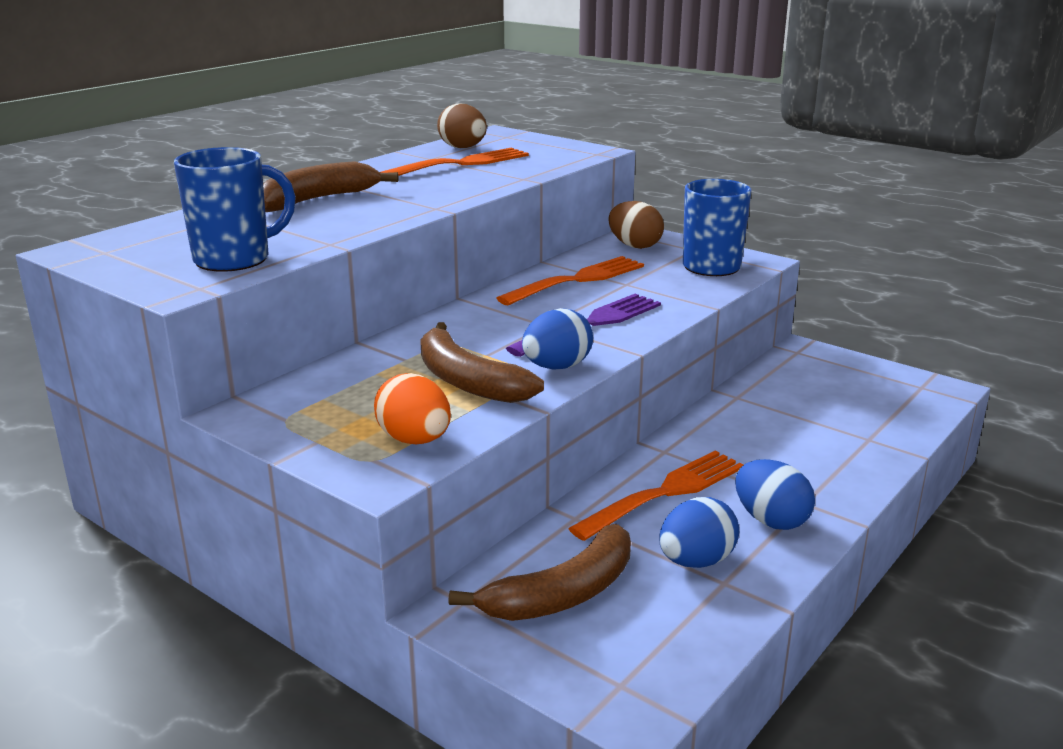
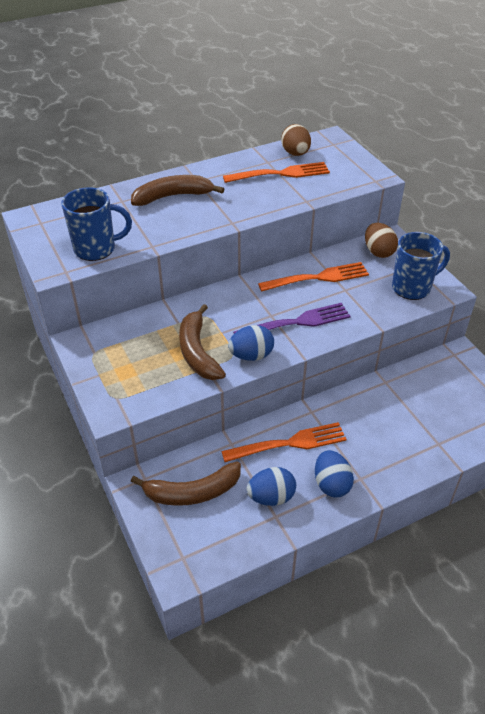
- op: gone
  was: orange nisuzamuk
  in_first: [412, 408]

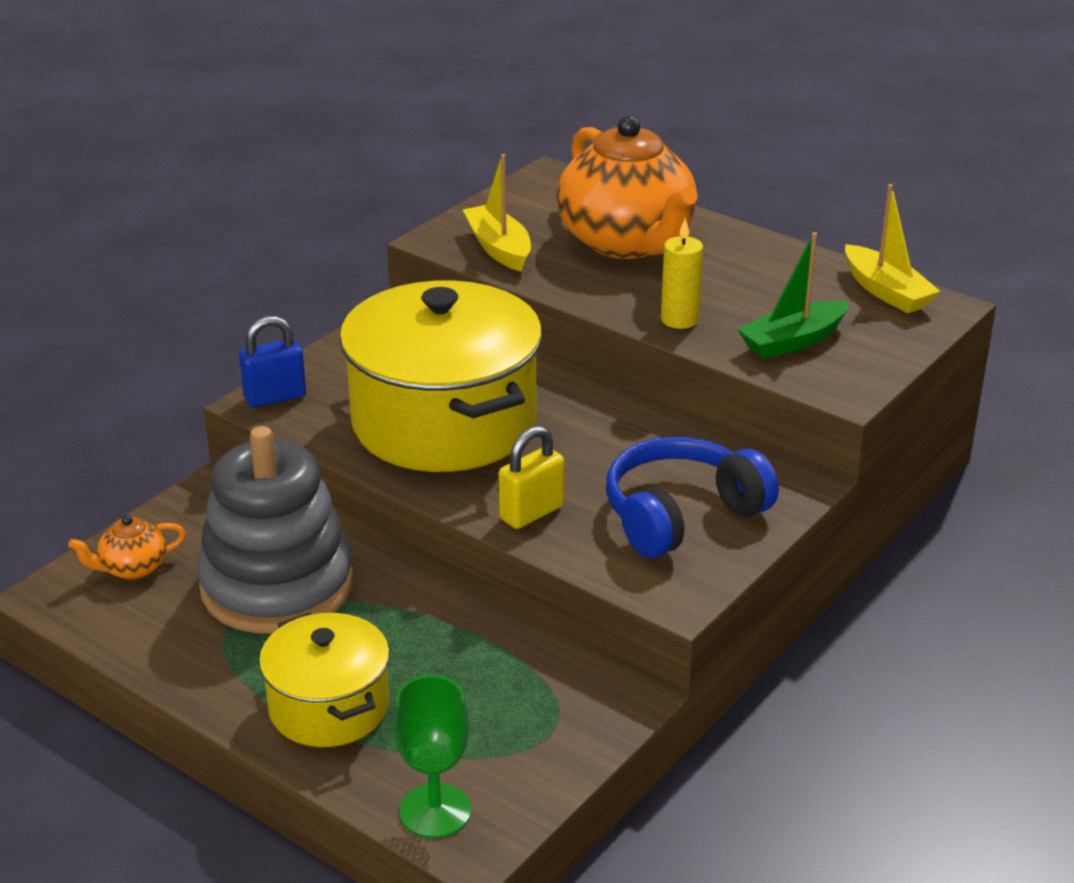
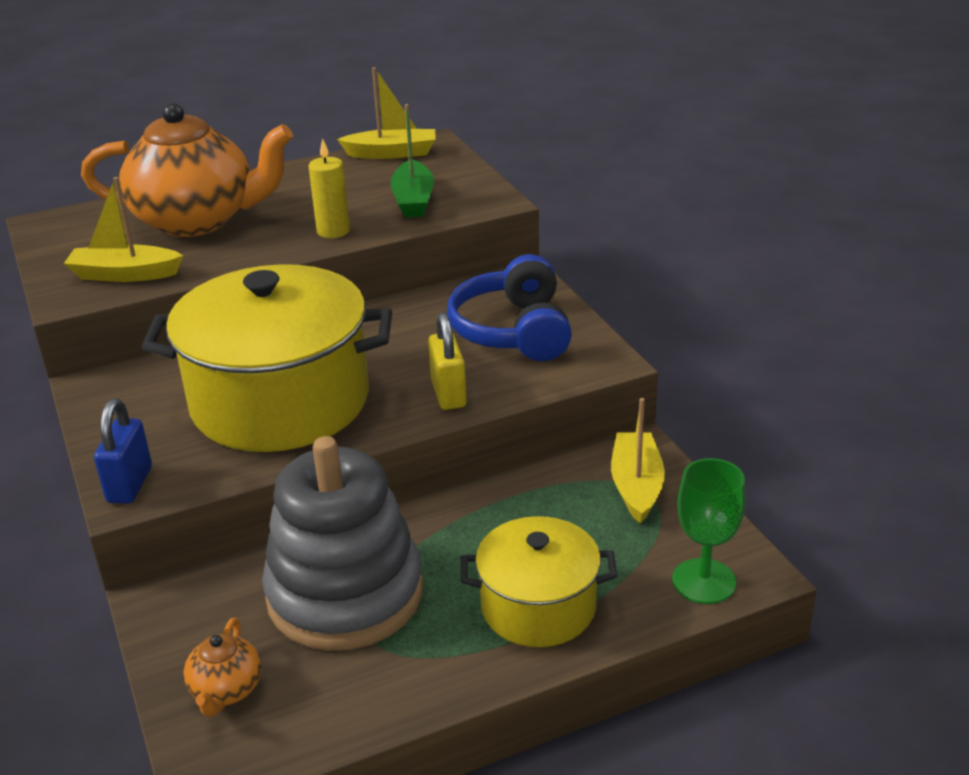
- op: new
  now: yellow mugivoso
  in_second: [638, 461]

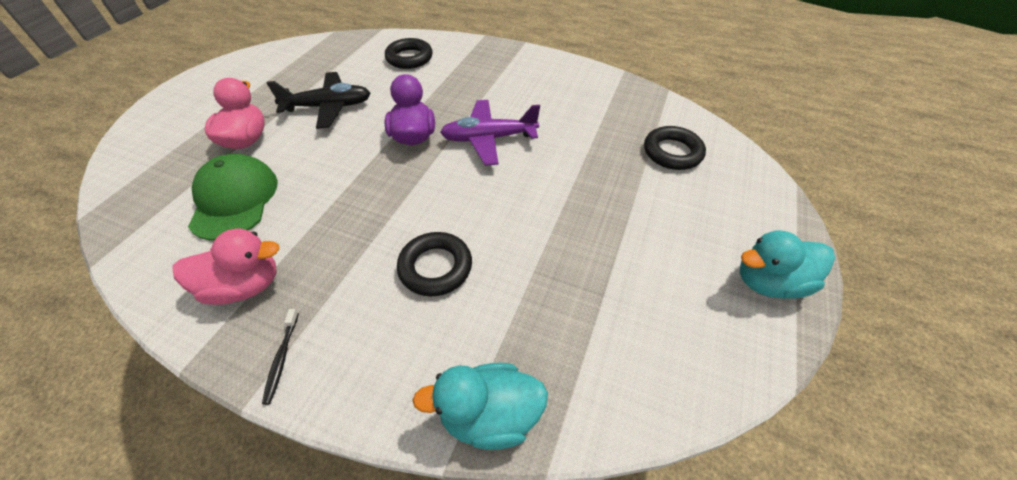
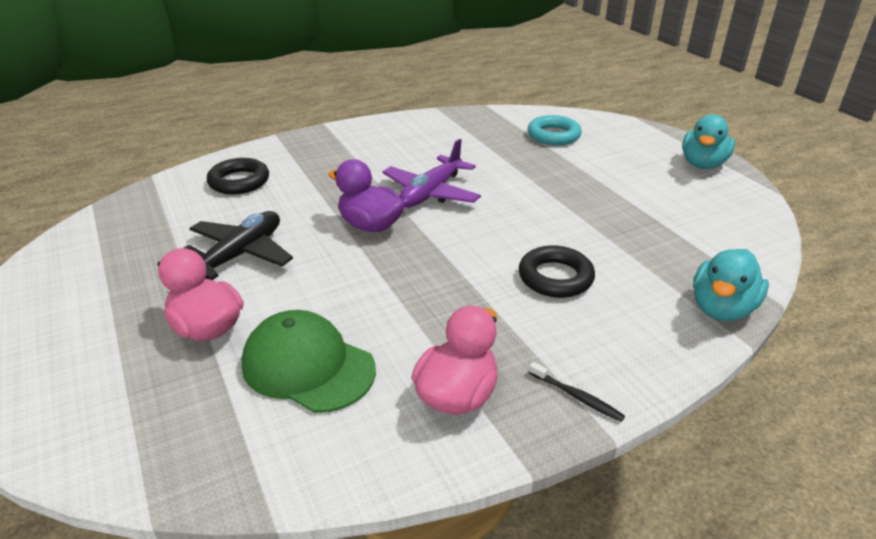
- op: repainted
  was: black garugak
  now: turquoise garugak
  in_first: [675, 148]
  in_second: [555, 130]

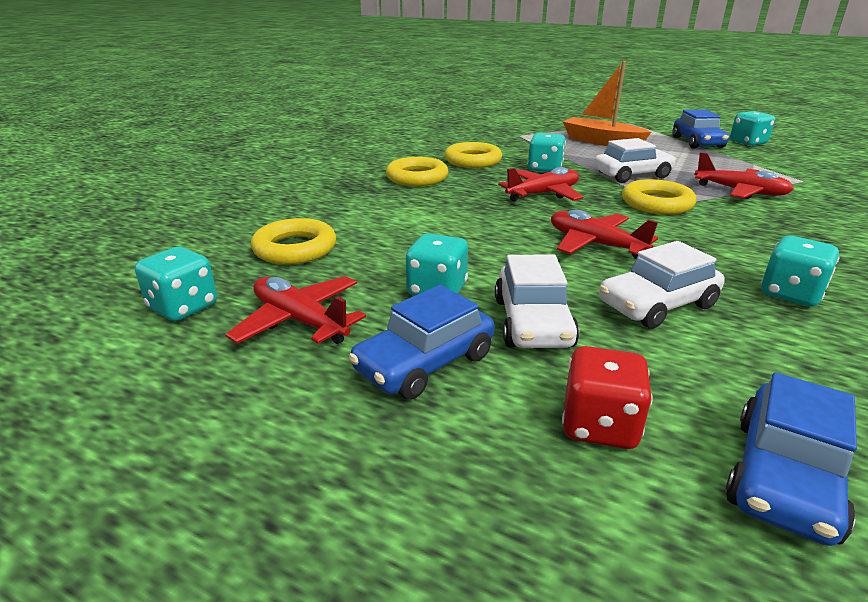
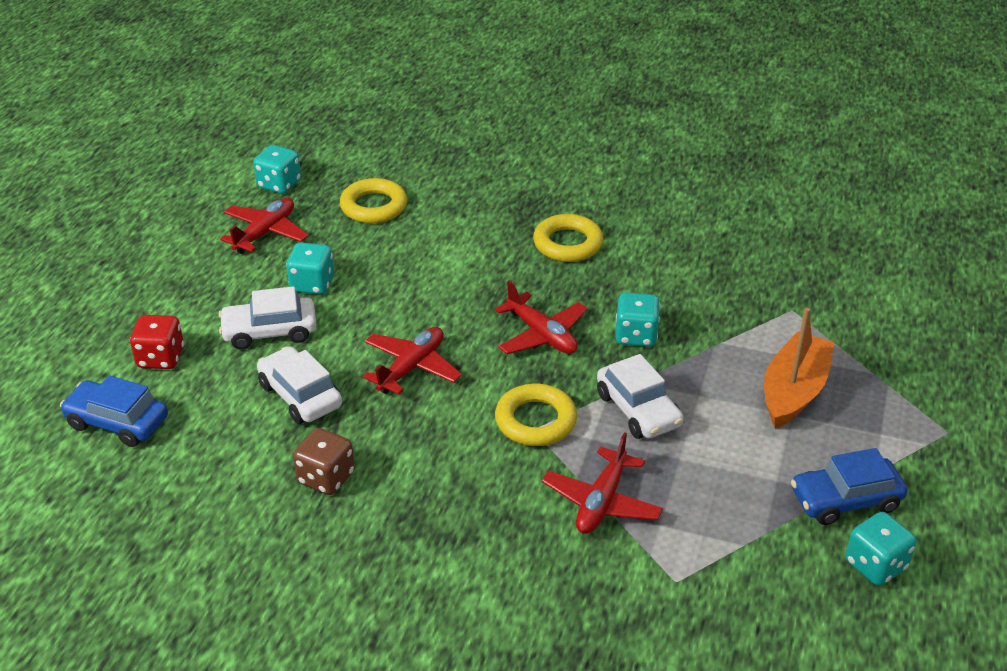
- op: gone
  was: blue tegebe
  in_first: [422, 342]
- op: gone
  was: yellow garugak
  in_first: [473, 155]
- op: repainted
  was: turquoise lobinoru
  now: brown lobinoru
  in_first: [800, 271]
  in_second: [324, 461]

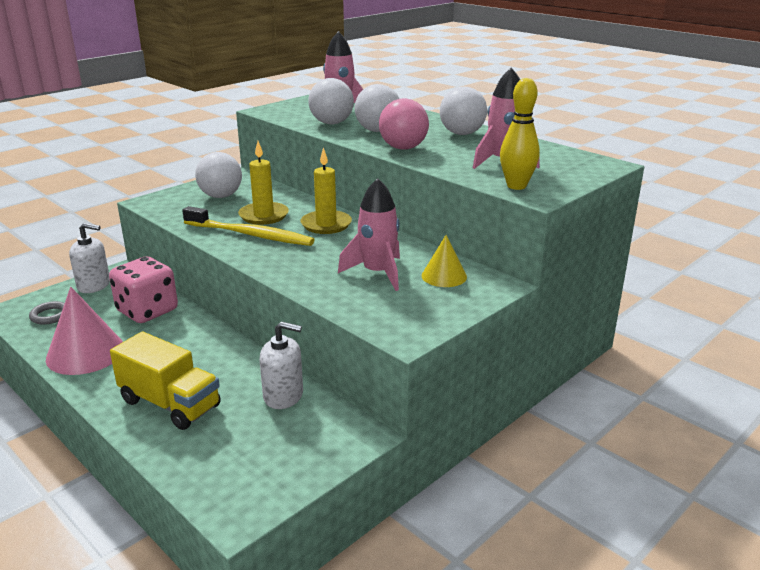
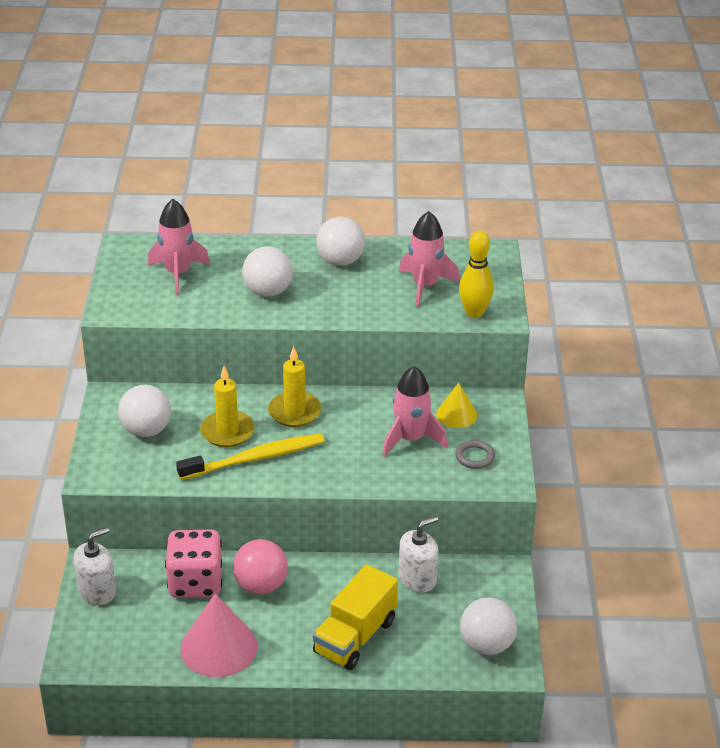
- op: shifted
  was: grey garugak
  in_first: [47, 313]
  in_second: [475, 454]
- op: rotated
  was: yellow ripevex
  in_first: [165, 381]
  in_second: [355, 617]
  clockwise: 135
- op: shifted
  was: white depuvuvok
  in_first: [331, 101]
  in_second: [488, 626]
- op: shifted
  was: pink depuvuvok
  in_first: [404, 124]
  in_second: [260, 566]

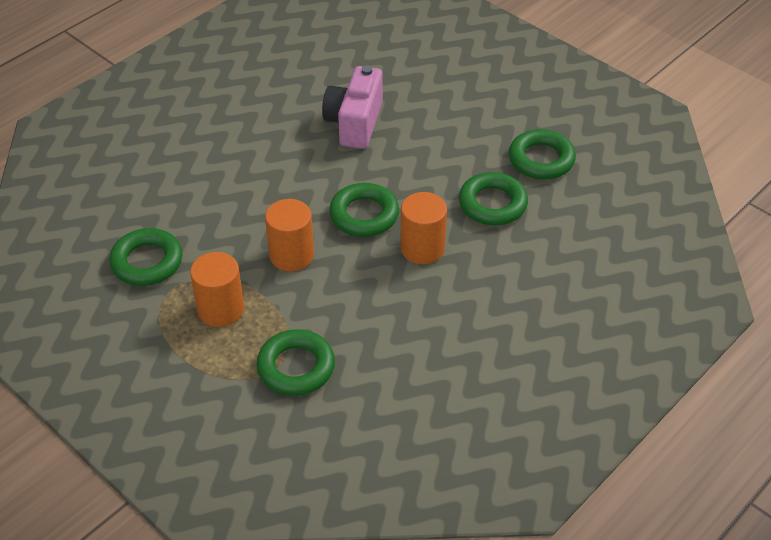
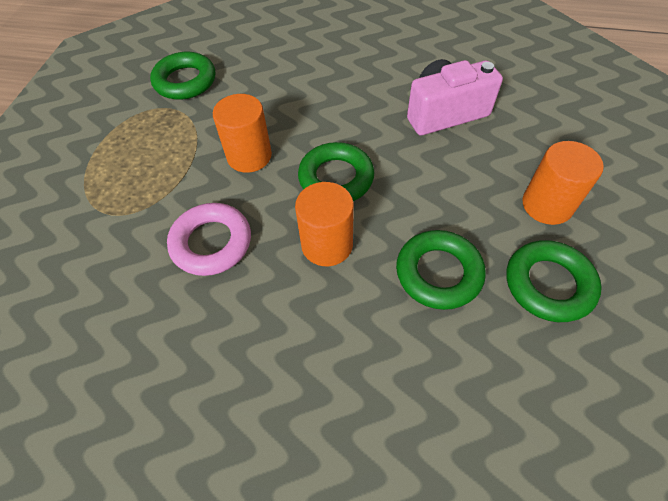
- op: shifted
  was: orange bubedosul
  in_first: [217, 289]
  in_second: [563, 183]
- op: gone
  was: green garugak
  in_first: [295, 362]
- op: new
  now: pink garugak
  in_second: [209, 239]

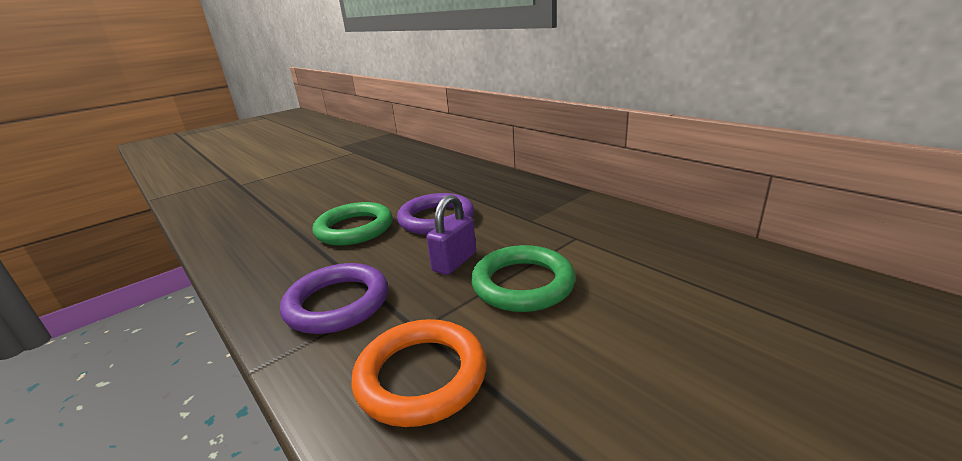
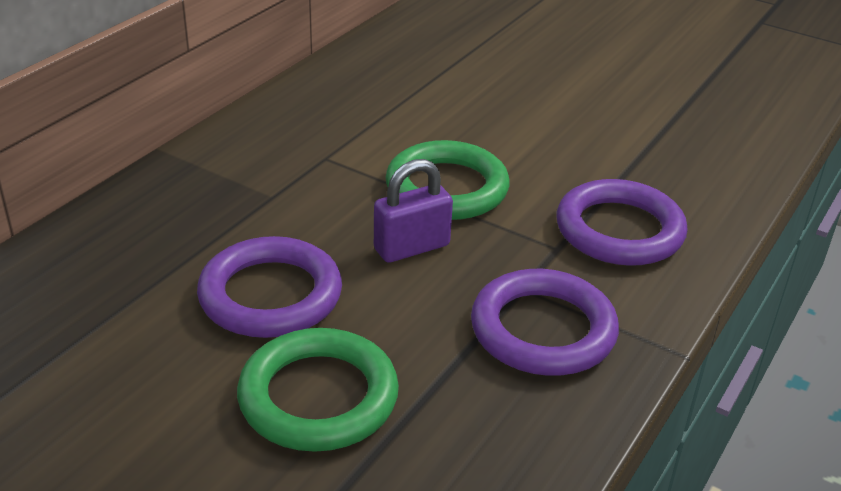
- op: repainted
  was: orange garugak
  now: purple garugak
  in_first: [418, 373]
  in_second: [622, 222]
- op: rotated
  was: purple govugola
  in_first: [451, 235]
  in_second: [413, 211]
  clockwise: -45

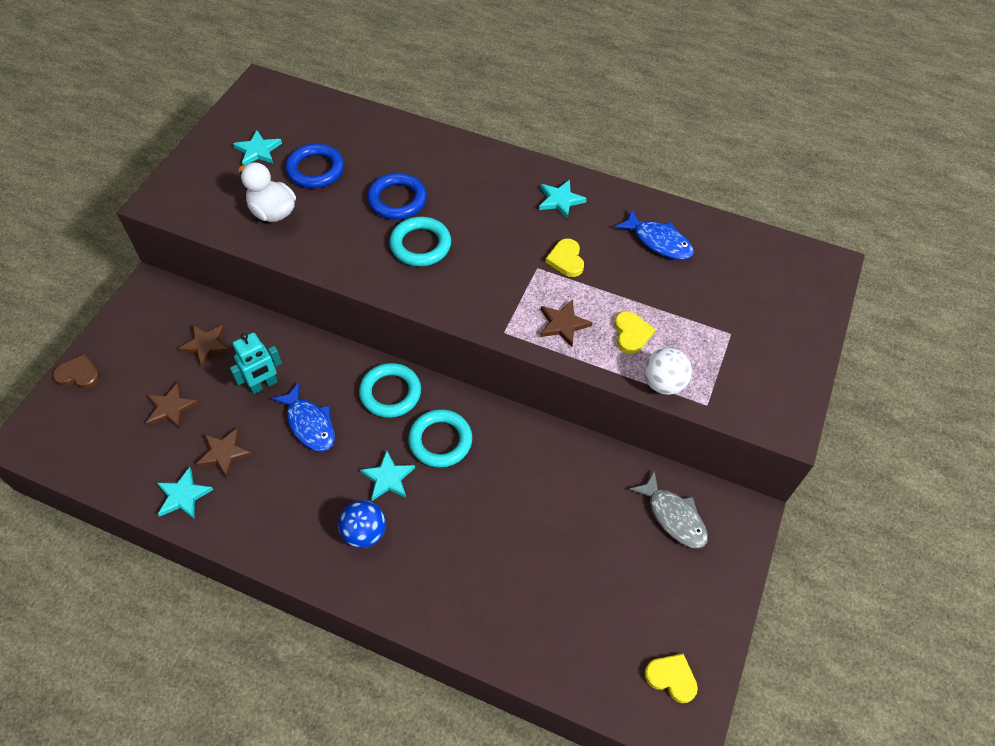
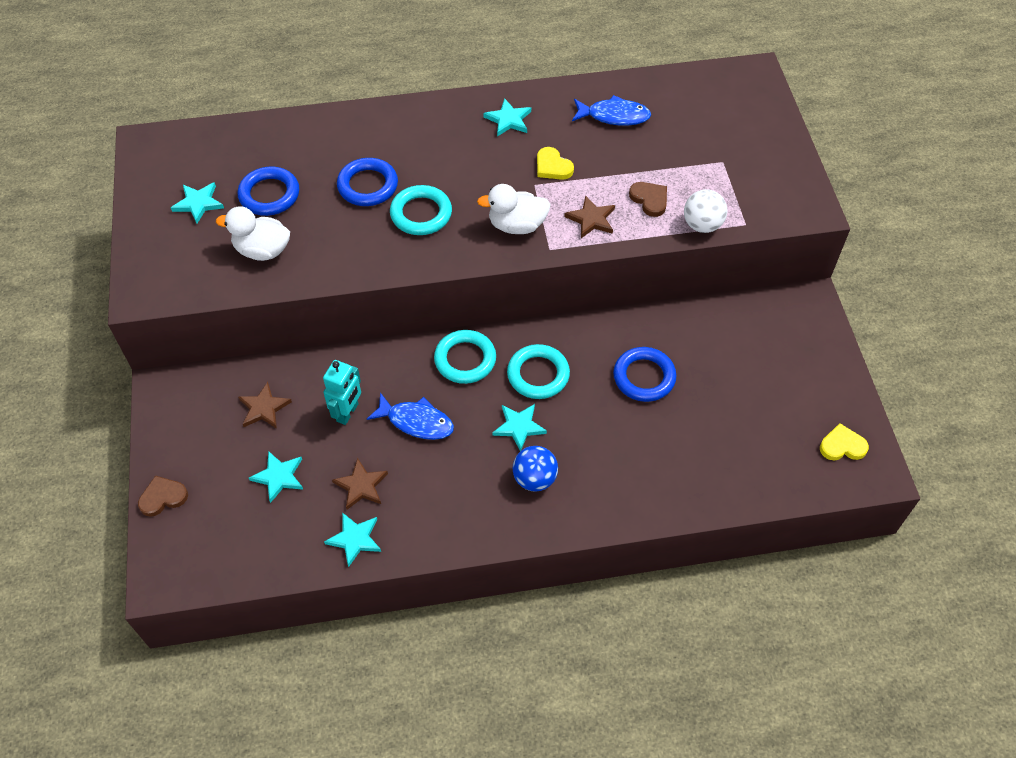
- op: repainted
  was: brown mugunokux
  now: turquoise mugunokux
  in_first: [172, 405]
  in_second: [276, 477]
- op: repainted
  was: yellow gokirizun
  now: brown gokirizun
  in_first: [634, 332]
  in_second: [648, 199]
- op: gone
  was: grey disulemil
  in_first: [668, 510]
- op: new
  now: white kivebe
  in_second: [514, 209]
- op: new
  now: blue garugak
  in_second: [644, 374]

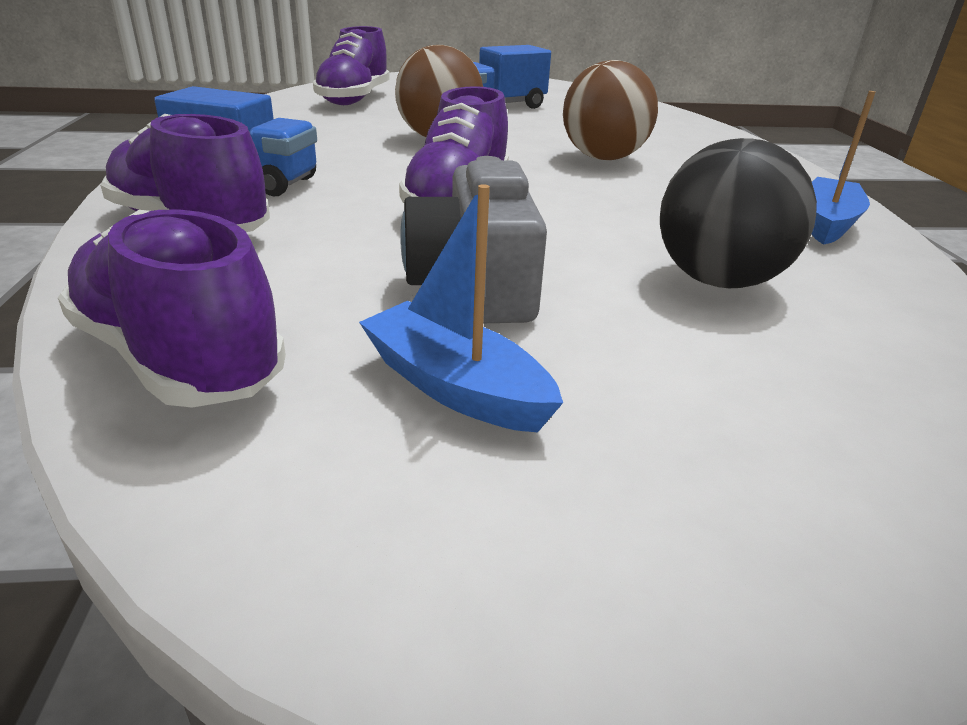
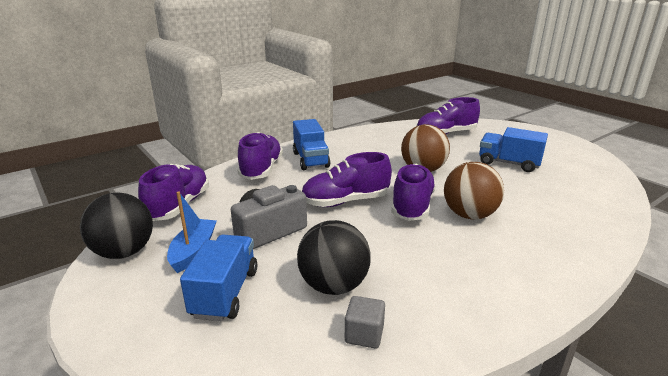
- op: gone
  was: blue mugivoso
  in_first: [843, 168]
- op: new
  now: black depuvuvok
  in_second: [116, 225]
- op: new
  now: blue ripevex
  in_second: [218, 278]
- op: new
  now: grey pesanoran
  in_second: [365, 322]
- op: new
  now: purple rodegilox
  in_second: [413, 192]

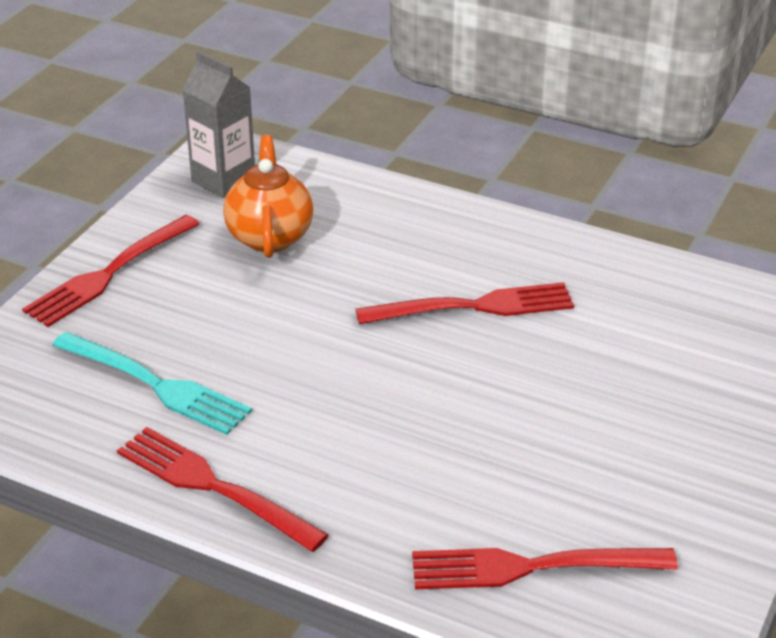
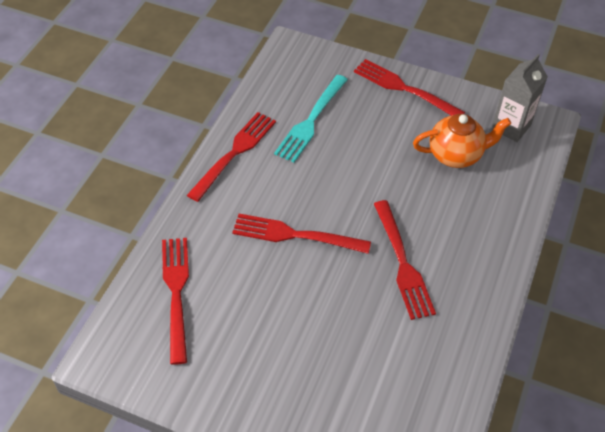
- op: new
  now: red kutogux
  in_second: [301, 234]

